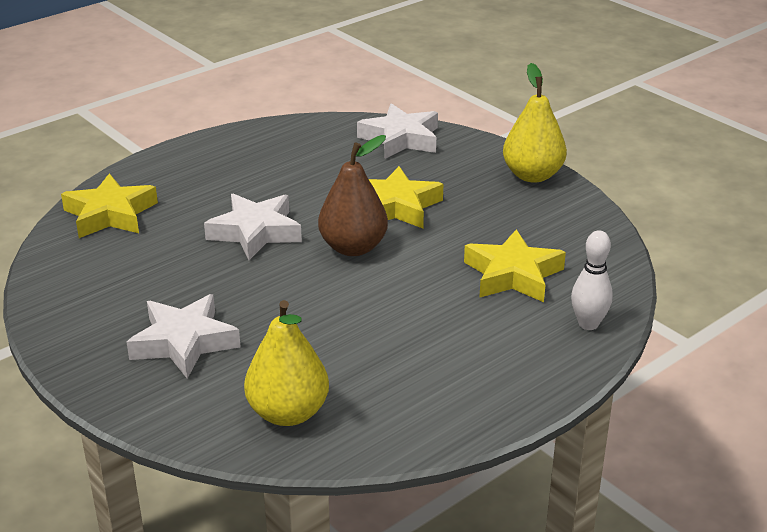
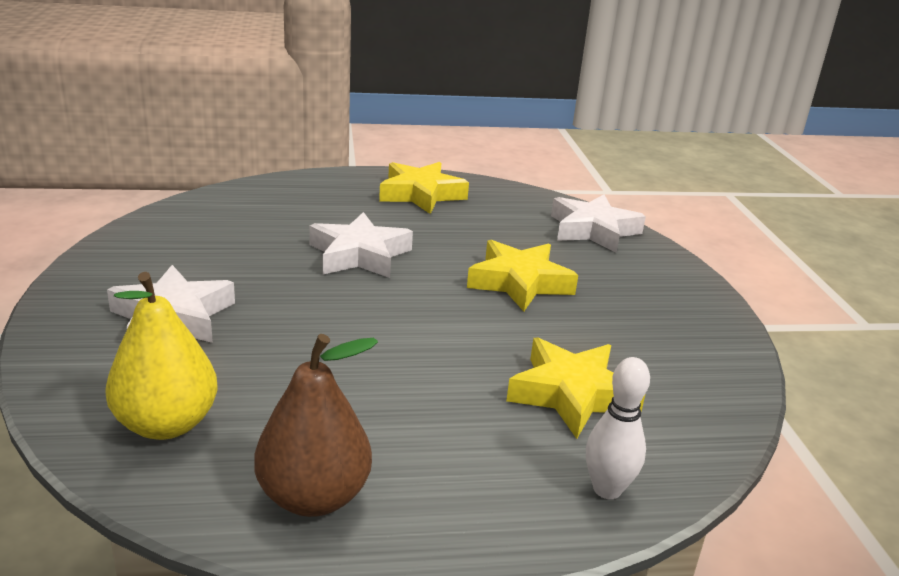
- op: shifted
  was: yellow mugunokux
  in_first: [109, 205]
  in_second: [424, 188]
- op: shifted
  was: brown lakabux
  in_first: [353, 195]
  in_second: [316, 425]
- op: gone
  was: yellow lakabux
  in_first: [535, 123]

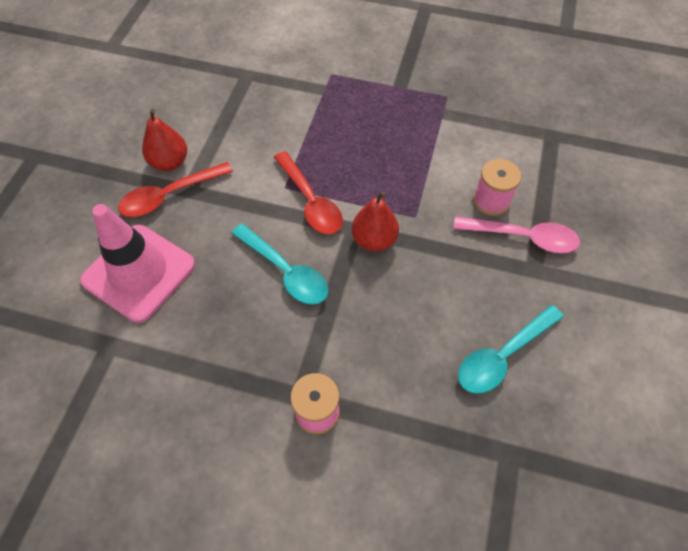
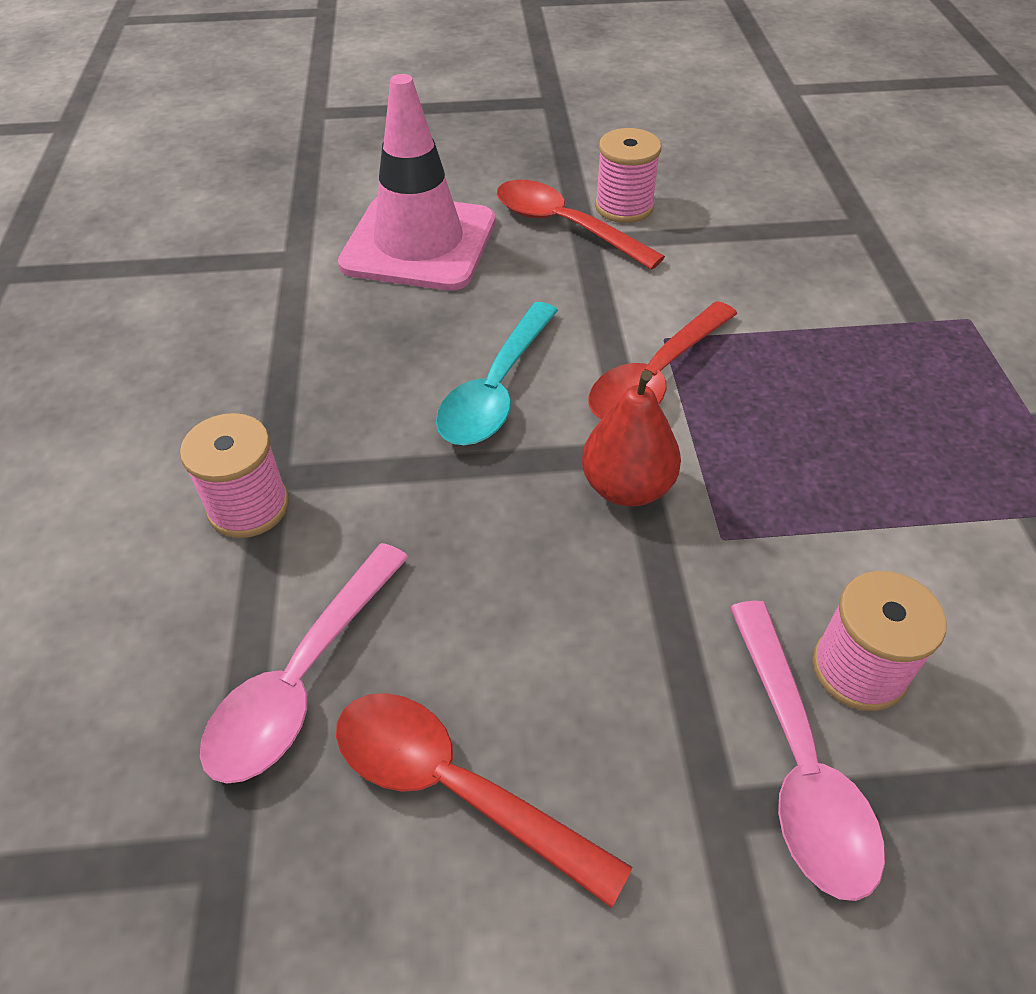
- op: swapped
  was: red lakabux
  now: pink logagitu
  in_first: [164, 140]
  in_second: [628, 175]
- op: repainted
  was: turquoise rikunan
  now: red rikunan
  in_first: [511, 349]
  in_second: [484, 800]
- op: new
  now: pink rikunan
  in_second: [304, 663]

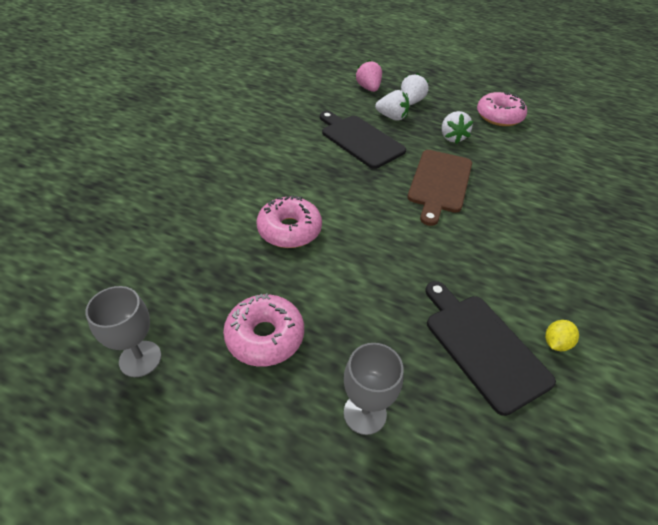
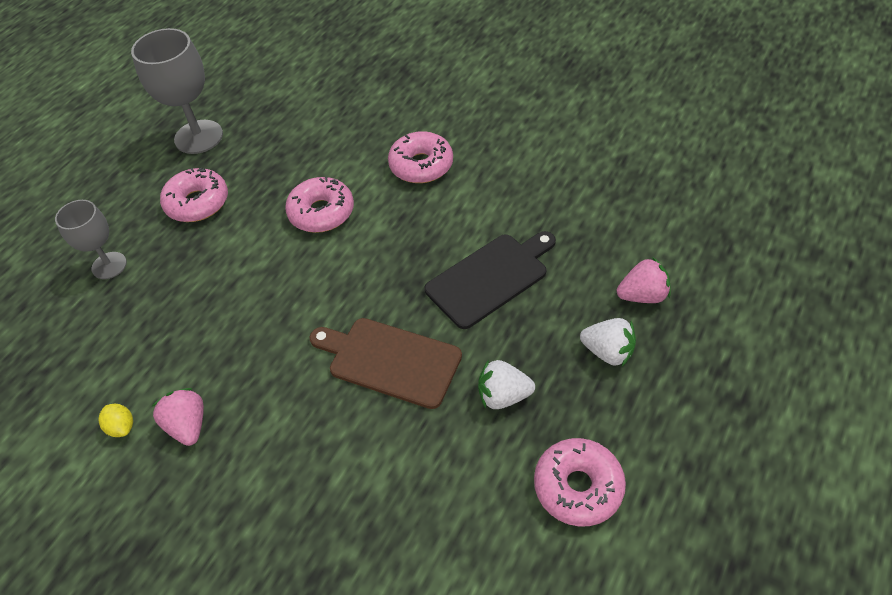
- op: scaled
  was: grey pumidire
  in_first: [123, 331]
  in_second: [177, 91]
  ratio: 1.61
- op: gone
  was: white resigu
  in_first: [392, 105]
- op: gone
  was: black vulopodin
  in_first: [490, 348]
- op: new
  now: pink resigu
  in_second: [177, 417]
- op: new
  now: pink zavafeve
  in_second: [420, 157]

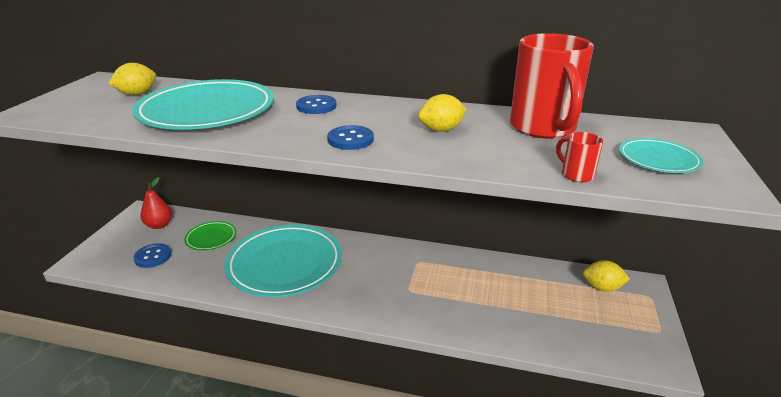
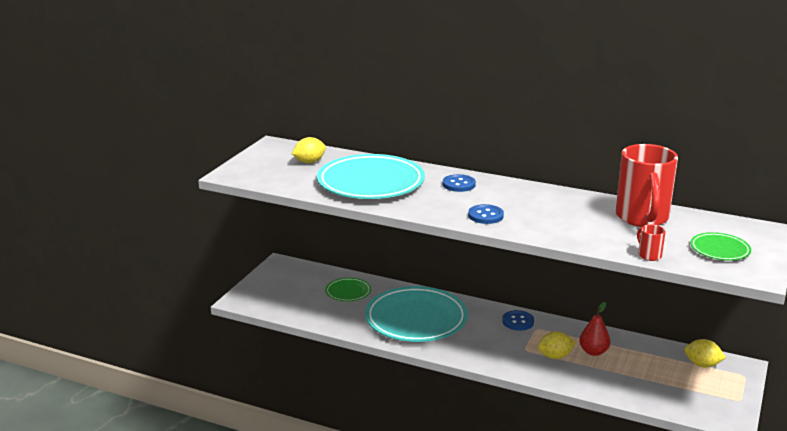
- op: shifted
  was: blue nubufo
  in_first: [152, 255]
  in_second: [518, 320]
- op: shifted
  was: red lakabux
  in_first: [156, 203]
  in_second: [594, 329]
- op: shifted
  was: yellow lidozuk
  in_first: [442, 113]
  in_second: [557, 345]
- op: repainted
  was: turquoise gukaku
  now: green gukaku
  in_first: [661, 155]
  in_second: [720, 246]

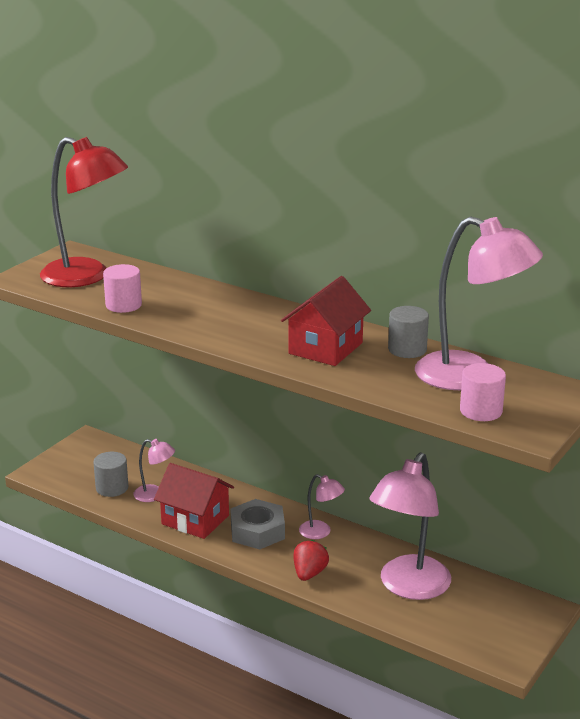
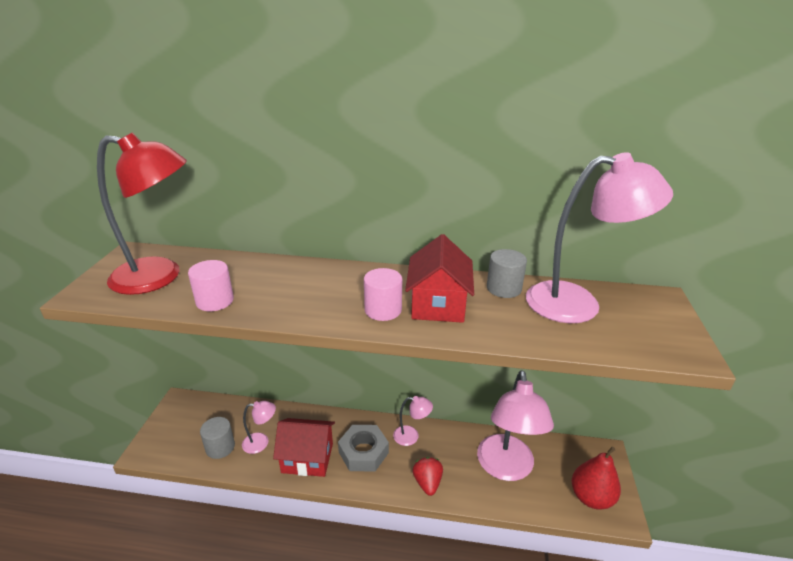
- op: shifted
  was: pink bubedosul
  in_first: [483, 392]
  in_second: [383, 294]
- op: new
  now: red lakabux
  in_second: [596, 478]

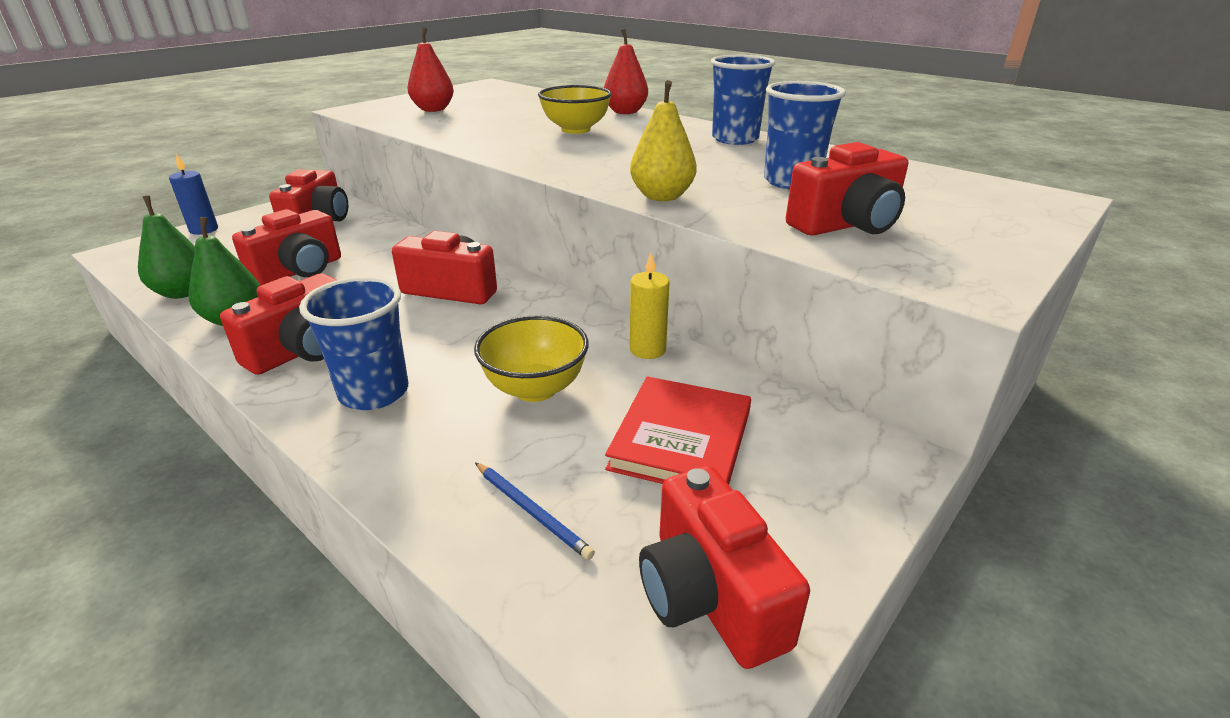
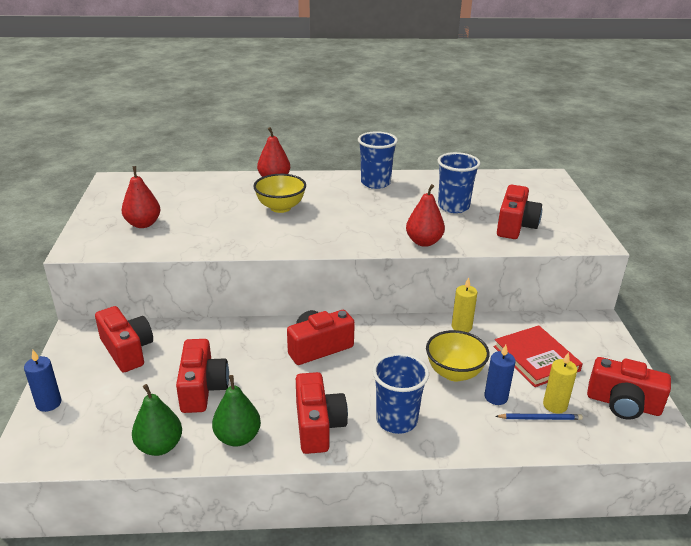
- op: repainted
  was: yellow lakabux
  now: red lakabux
  in_first: [663, 140]
  in_second: [425, 215]
- op: new
  now: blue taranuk
  in_second: [500, 375]
- op: new
  now: yellow taranuk
  in_second: [560, 383]

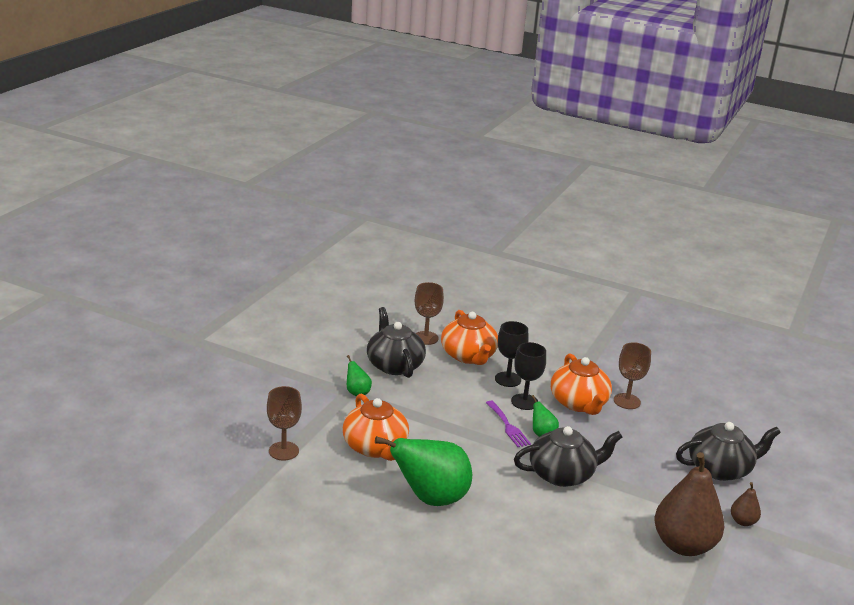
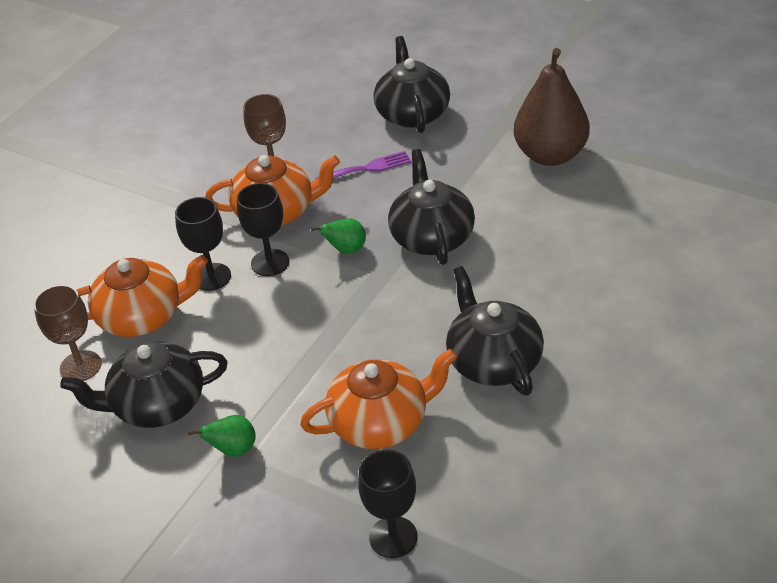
- op: repainted
  was: brown pumidire
  now: black pumidire
  in_first: [284, 423]
  in_second: [388, 504]
- op: swapped
  was: green lakabux
  now: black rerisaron
  in_first: [423, 471]
  in_second: [495, 330]
- op: shifted
  was: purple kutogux
  in_first: [508, 424]
  in_second: [363, 165]
- op: gone
  was: brown lakabux
  in_first: [746, 504]

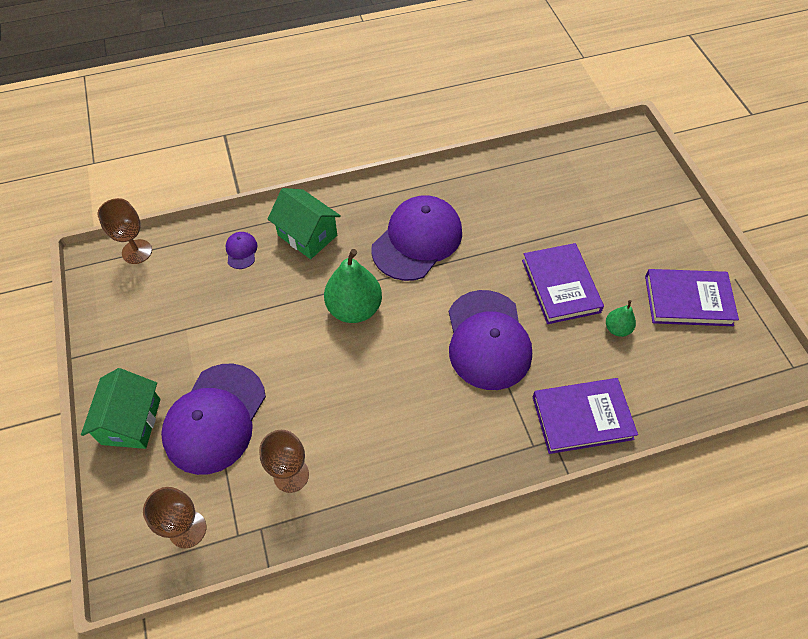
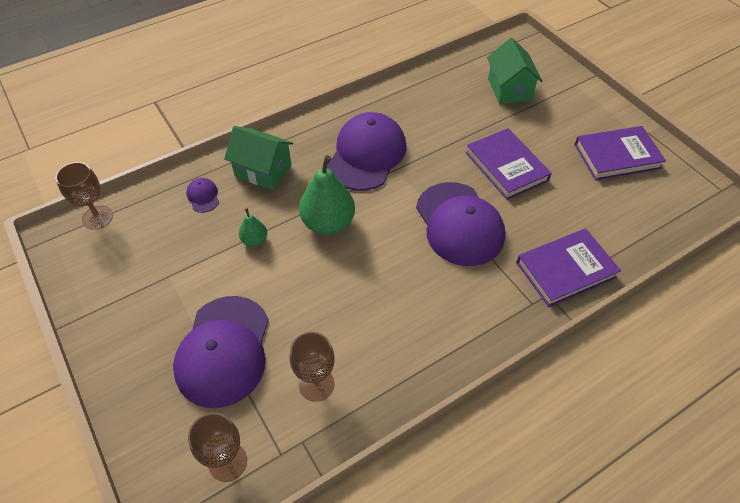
- op: shifted
  was: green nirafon
  in_first: [120, 408]
  in_second: [514, 71]
- op: shifted
  was: green lakabux
  in_first: [621, 318]
  in_second: [253, 227]

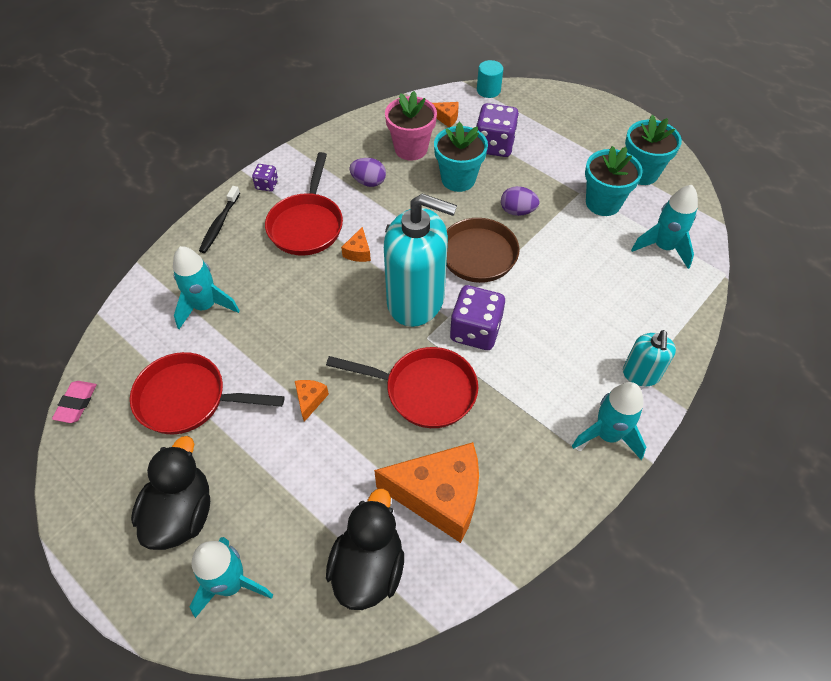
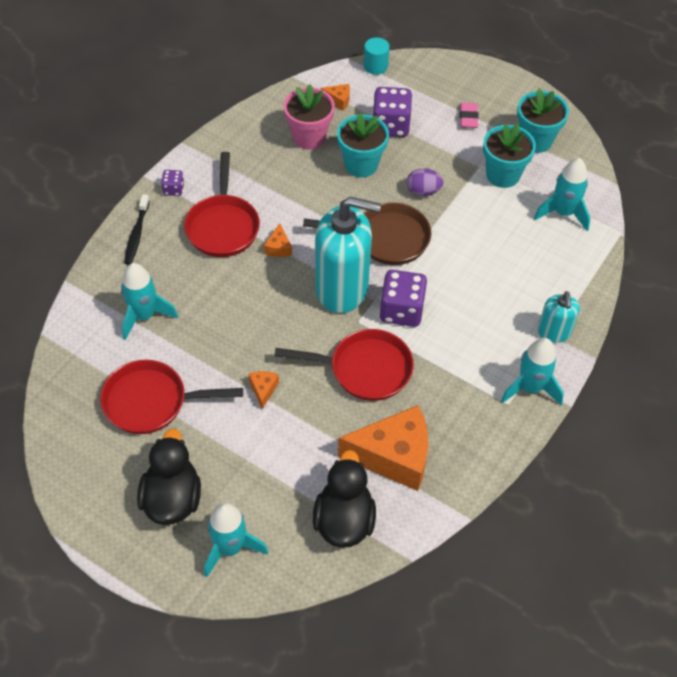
- op: shifted
  was: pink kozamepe
  in_first: [74, 402]
  in_second: [469, 115]
- op: gone
  was: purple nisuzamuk
  in_first: [367, 172]

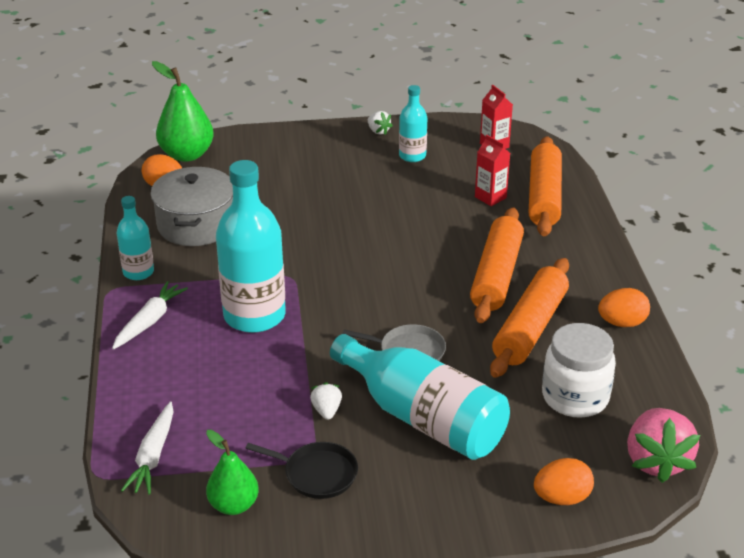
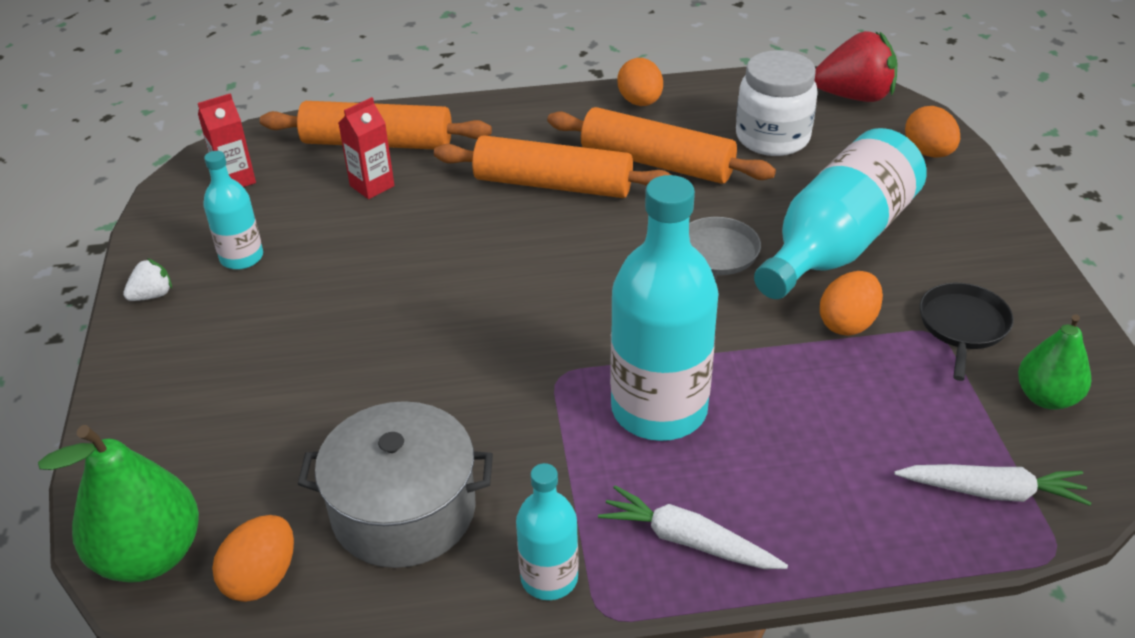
- op: swapped
  was: white resigu
  now: orange nisuzamuk
  in_first: [326, 401]
  in_second: [851, 303]
- op: repainted
  was: pink resigu
  now: red resigu
  in_first: [663, 445]
  in_second: [855, 66]

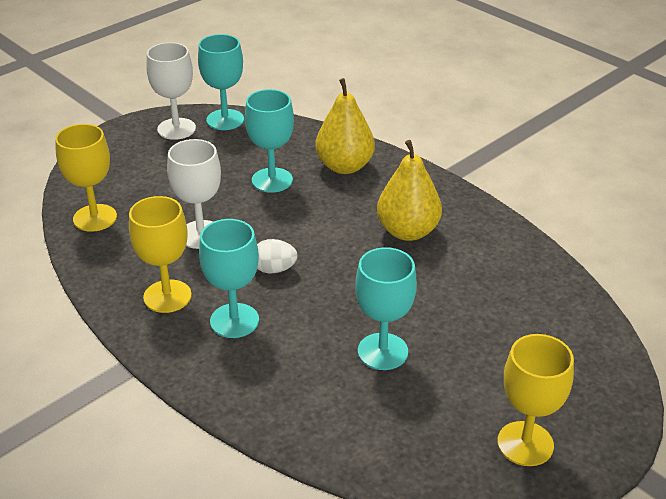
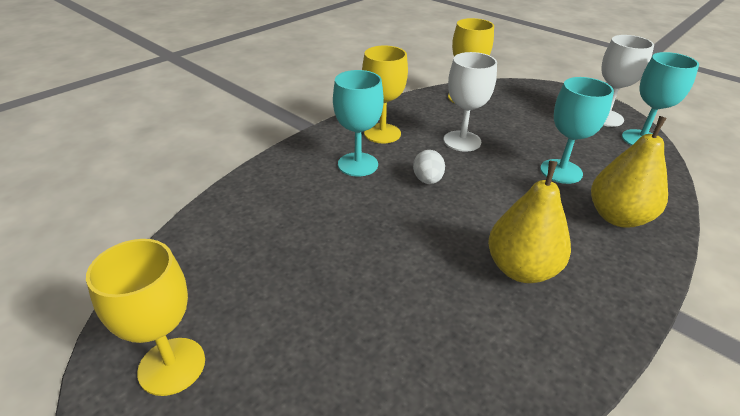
- op: gone
  was: turquoise pumidire
  in_first: [386, 308]

